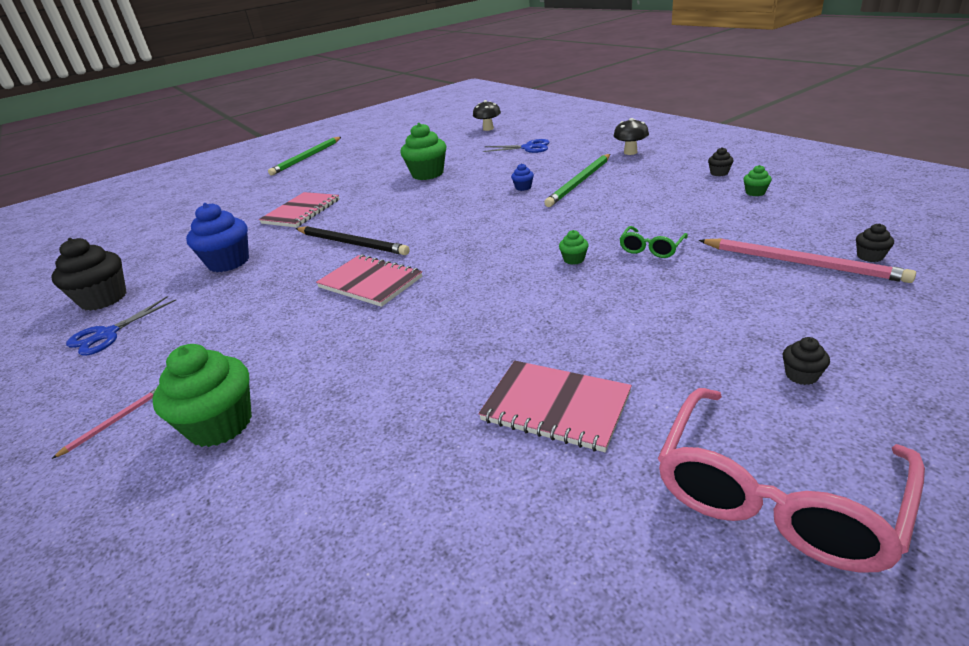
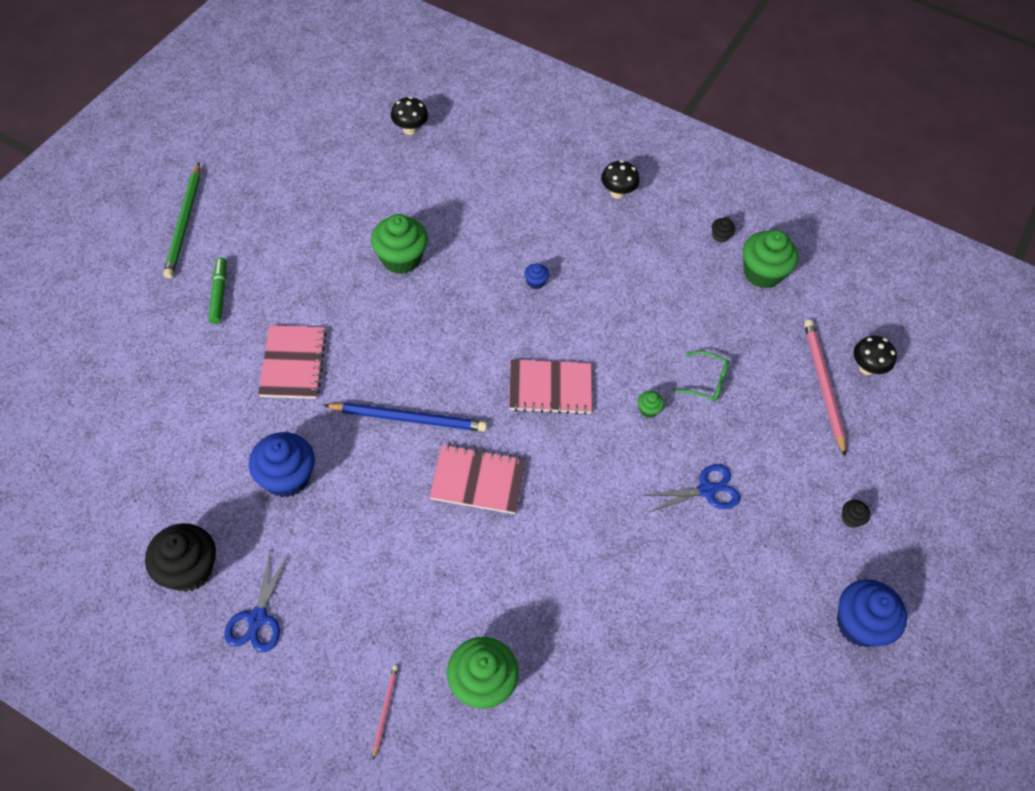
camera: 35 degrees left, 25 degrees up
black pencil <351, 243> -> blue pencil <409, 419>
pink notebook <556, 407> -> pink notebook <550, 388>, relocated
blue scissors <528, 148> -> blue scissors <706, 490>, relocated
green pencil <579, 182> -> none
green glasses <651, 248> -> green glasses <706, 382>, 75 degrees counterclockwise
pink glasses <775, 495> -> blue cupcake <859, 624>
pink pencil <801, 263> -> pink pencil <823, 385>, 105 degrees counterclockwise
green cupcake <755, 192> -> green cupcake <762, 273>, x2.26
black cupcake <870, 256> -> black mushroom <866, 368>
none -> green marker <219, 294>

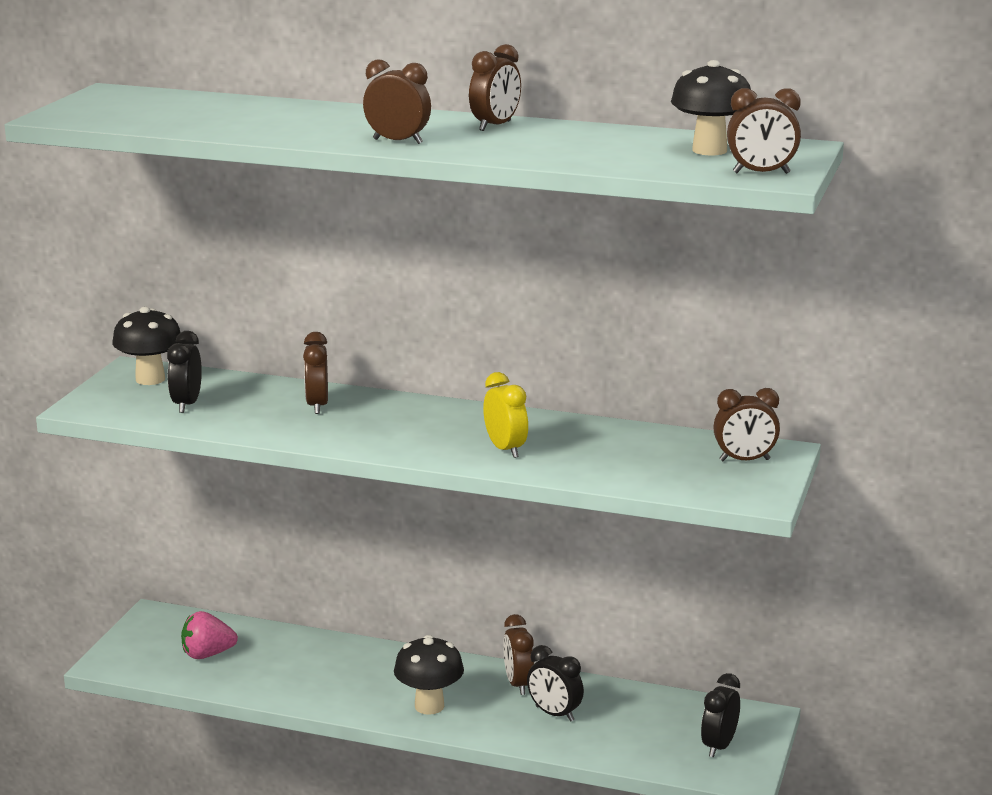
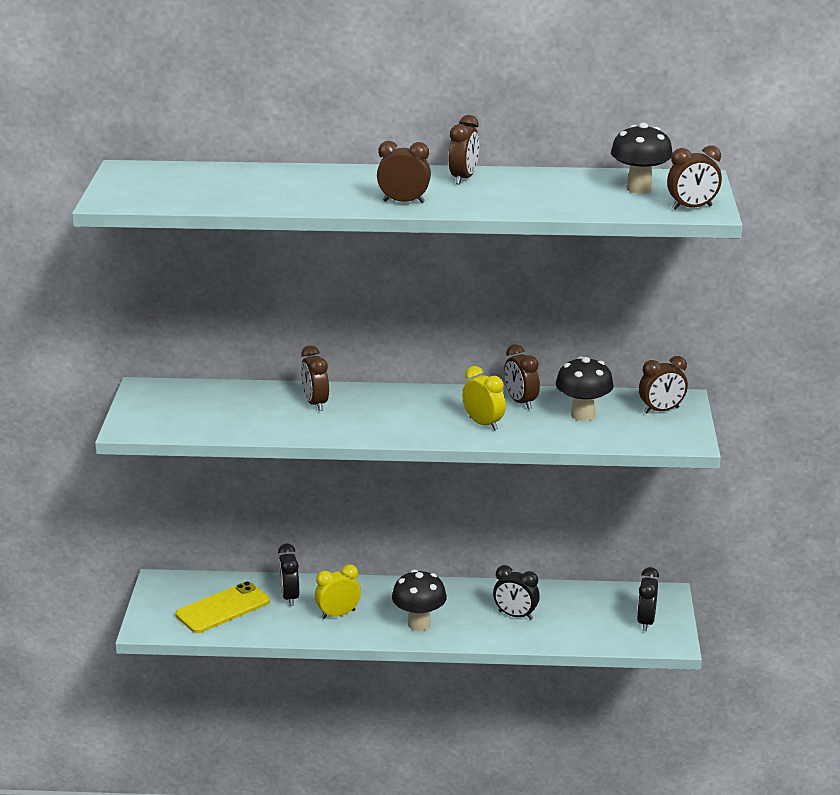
camera: 15 degrees left, 5 degrees up
black mushroom <150, 379> -> black mushroom <583, 415>, relocated
black clock <187, 404> -> black clock <289, 597>, relocated
pink strawberry <207, 654> -> yellow phone <223, 608>
brown clock <518, 684> -> brown clock <520, 402>, relocated
none -> yellow clock <338, 614>

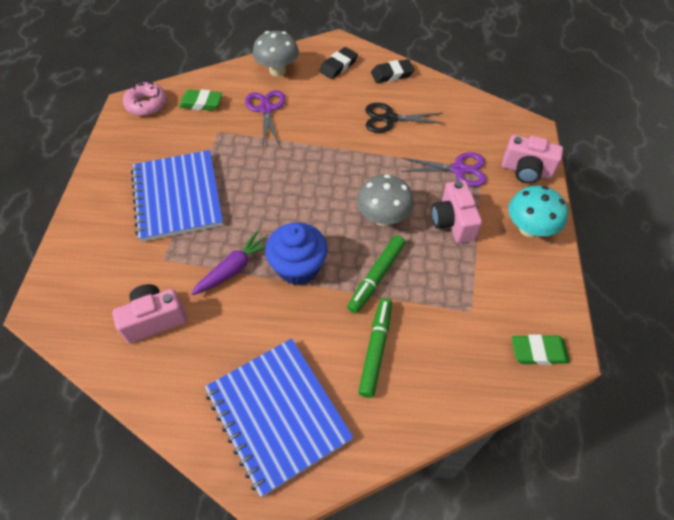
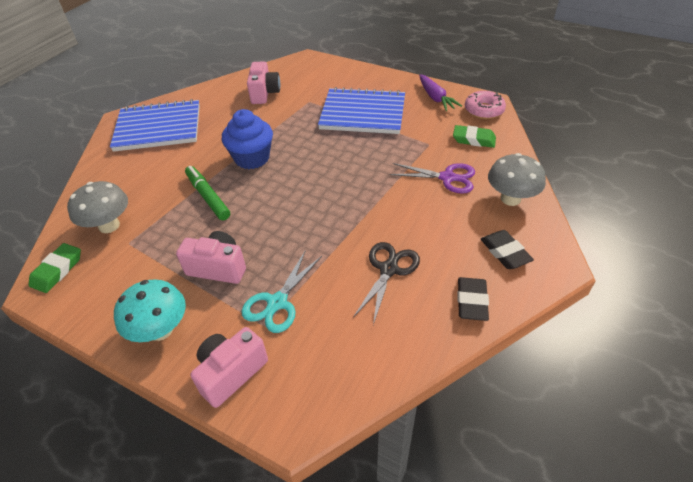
camera: 115 degrees right, 10 degrees down
green eraser <201, 103> -> green eraser <473, 139>, 75 degrees clockwise
purple carrot <234, 268> -> purple carrot <435, 98>, relocated
grey mushroom <383, 218> -> grey mushroom <109, 226>, relocated
green marker <376, 349> -> none
purple scissors <459, 169> -> turquoise scissors <277, 303>

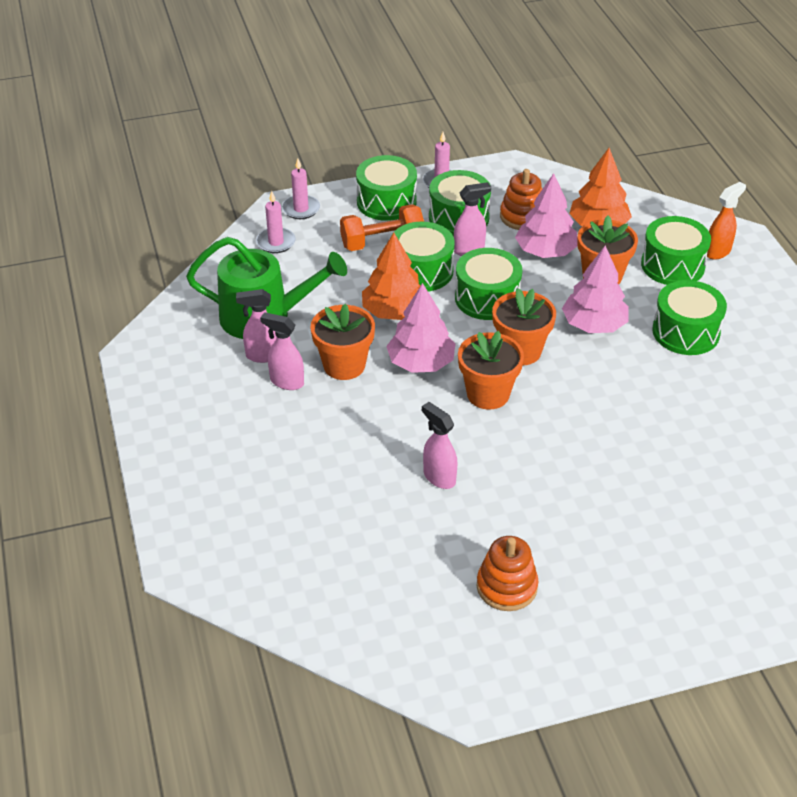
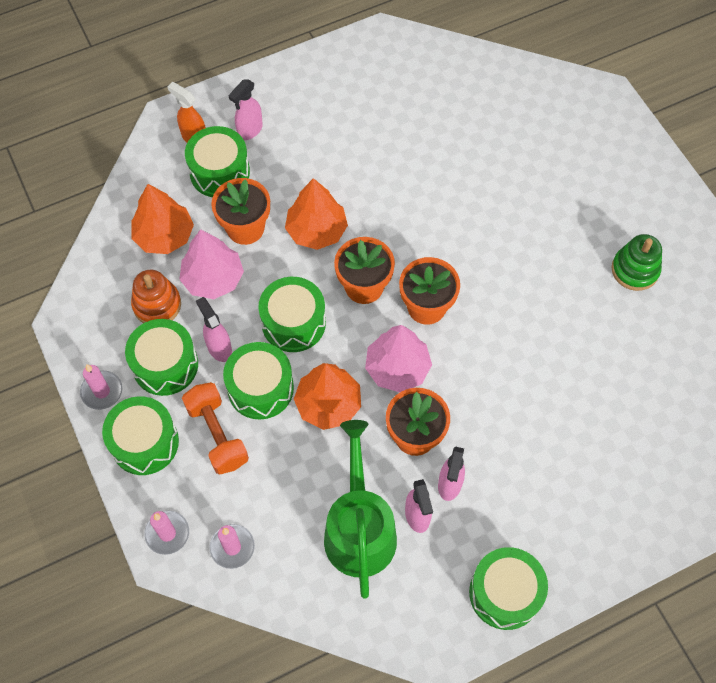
camera: 100 degrees left, 20 degrees up
pink spray bottle <439, 477> -> pink spray bottle <249, 130>, relocated
orange stacking toy <506, 587> -> green stacking toy <635, 270>
pink tree <594, 325> -> orange tree <316, 230>
green drum <686, 332> -> green drum <505, 593>, relocated

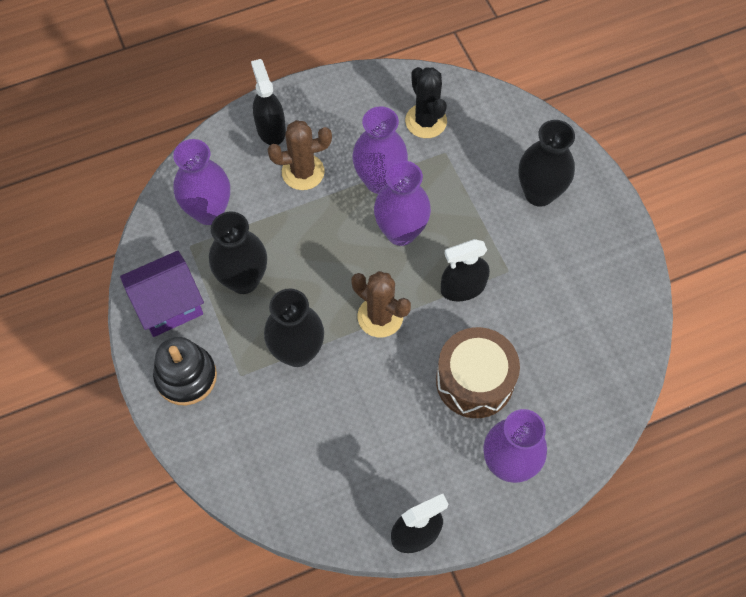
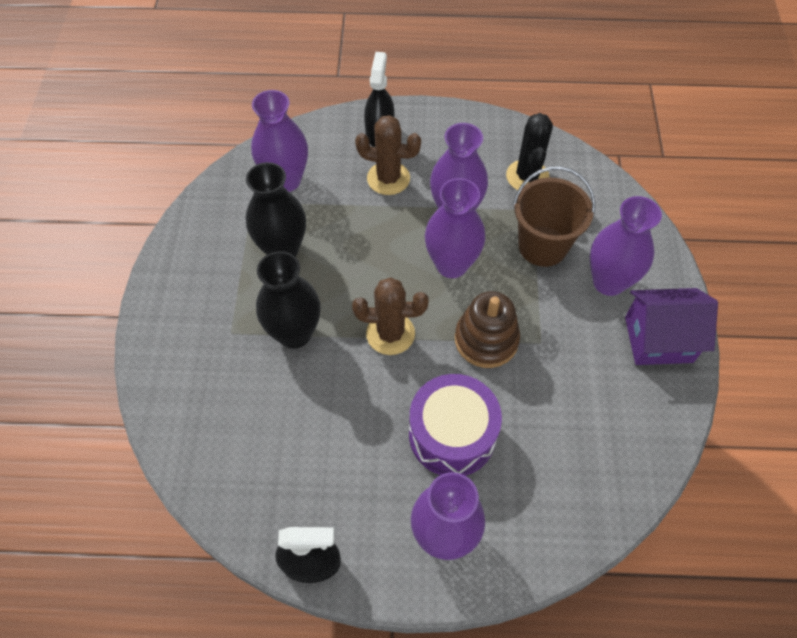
camera: 25 degrees right, 5 degrees down
purple house <168, 305> -> purple house <658, 339>, relocated
black stacking toy <186, 376> -> none
brown cactus <380, 316> -> brown cactus <390, 334>, 60 degrees counterclockwise
brown drum <474, 381> -> purple drum <452, 435>
black spray bottle <463, 287> -> brown stacking toy <486, 340>
black vase <539, 193> -> purple vase <609, 282>
none -> brown bucket <542, 246>

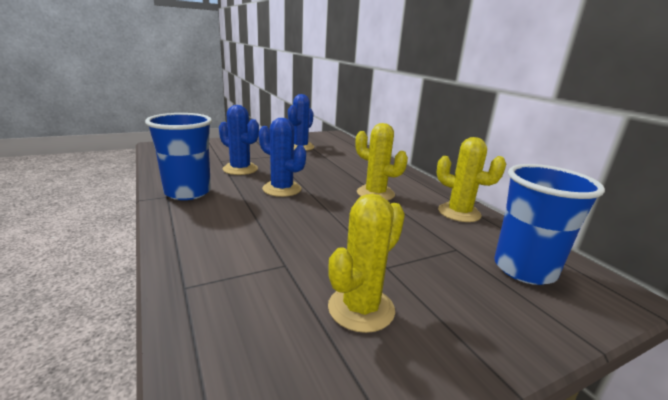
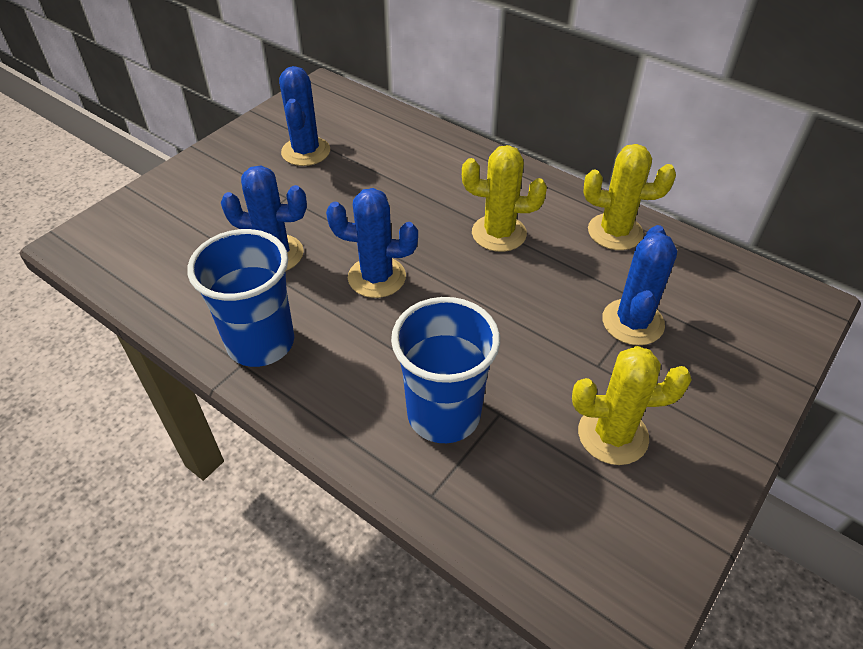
camera: 25 degrees left, 25 degrees up
yellow cactus <361, 308> -> yellow cactus <612, 435>, 75 degrees clockwise
blue cup <524, 269> -> blue cup <443, 414>, relocated
none -> blue cactus <632, 322>

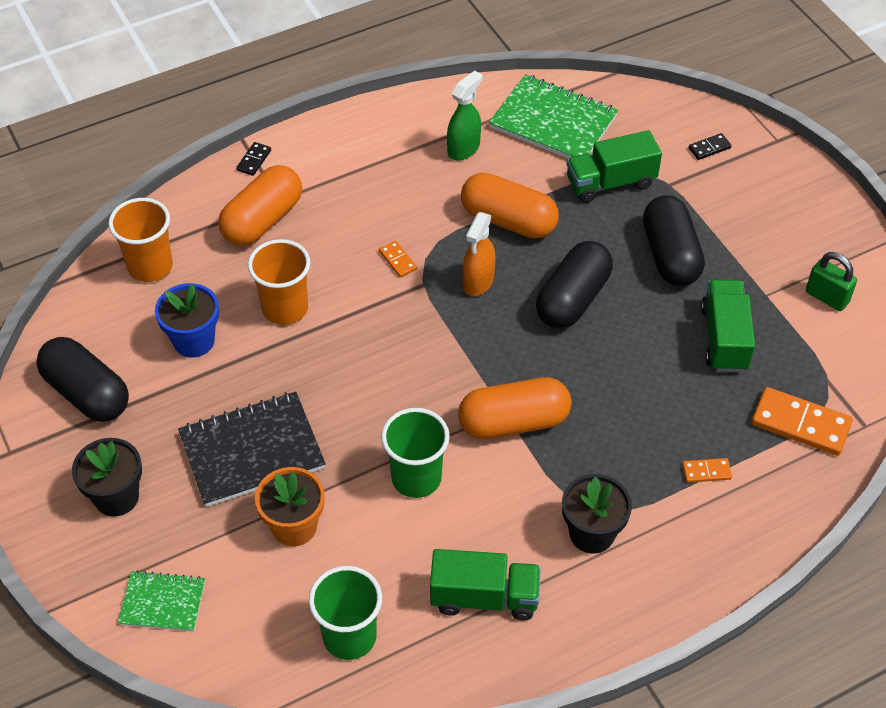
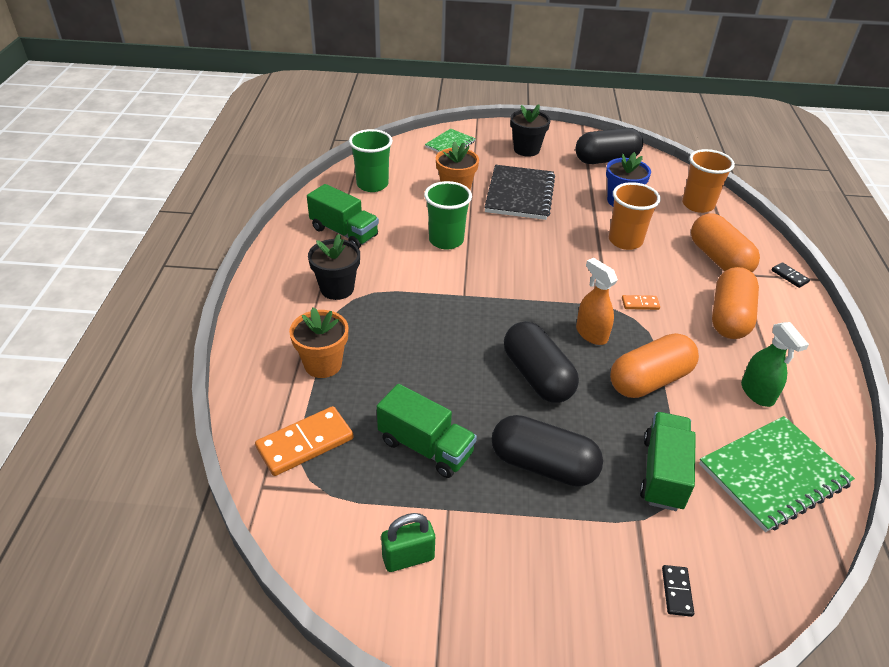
camera: 120 degrees right, 10 degrees down
green truck <484, 597> -> green truck <344, 232>, 90 degrees counterclockwise
orange capsule <514, 422> -> orange capsule <729, 317>, relocated
orange domino <706, 471> -> orange flower pot <323, 364>

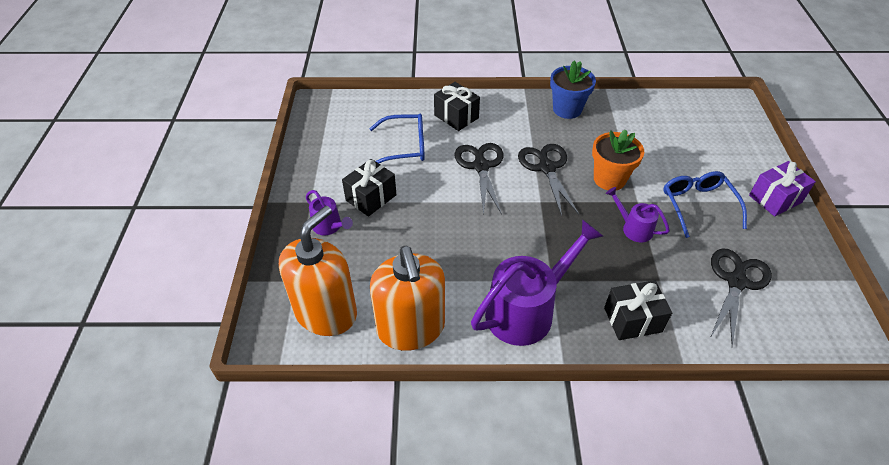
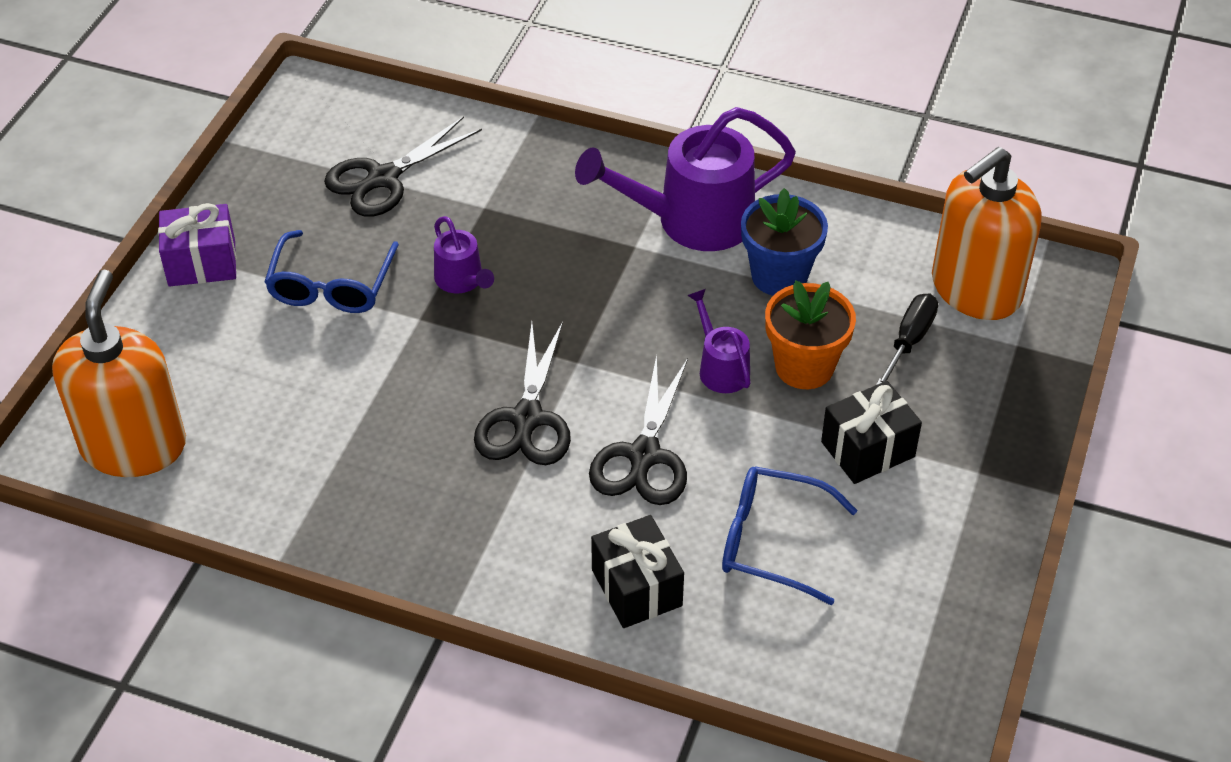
camera: 160 degrees left, 0 degrees up
purple watering can <329, 227> -> purple watering can <720, 367>, relocated
orange soap dispenser <411, 328> -> orange soap dispenser <134, 446>, relocated
blue flower pot <567, 109> -> blue flower pot <779, 276>, relocated
orange flower pot <609, 179> -> orange flower pot <804, 367>, relocated
black gift <632, 320> -> none
none -> black screwdriver <909, 340>

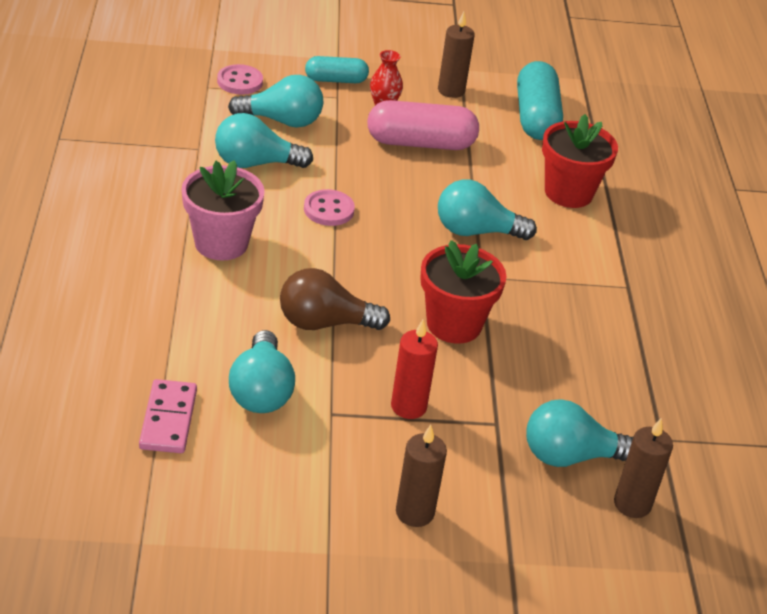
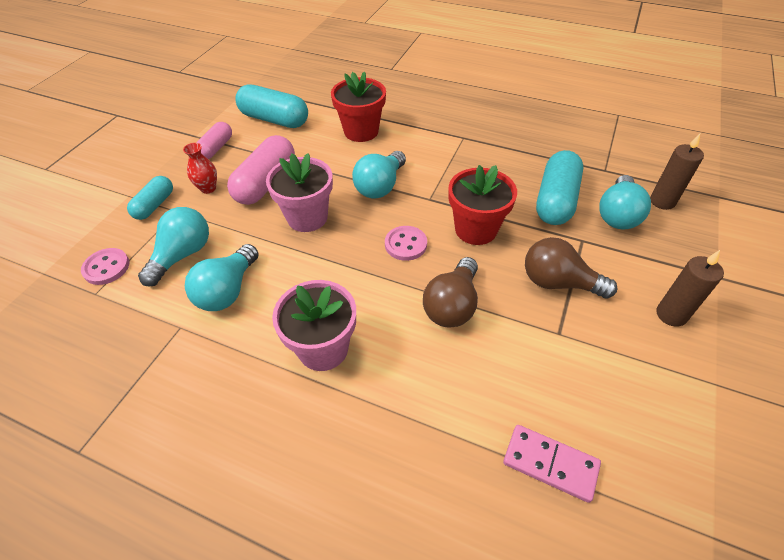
camera: 60 degrees left, 10 degrees up
turquoise light bulb <261, 391> -> none
pink button <329, 210> -> pink button <405, 244>, relocated
red candle <408, 406> -> brown light bulb <558, 283>
brown candle <451, 90> -> pink capsule <216, 148>
none -> pink flower pot <307, 217>
none -> turquoise capsule <555, 200>

